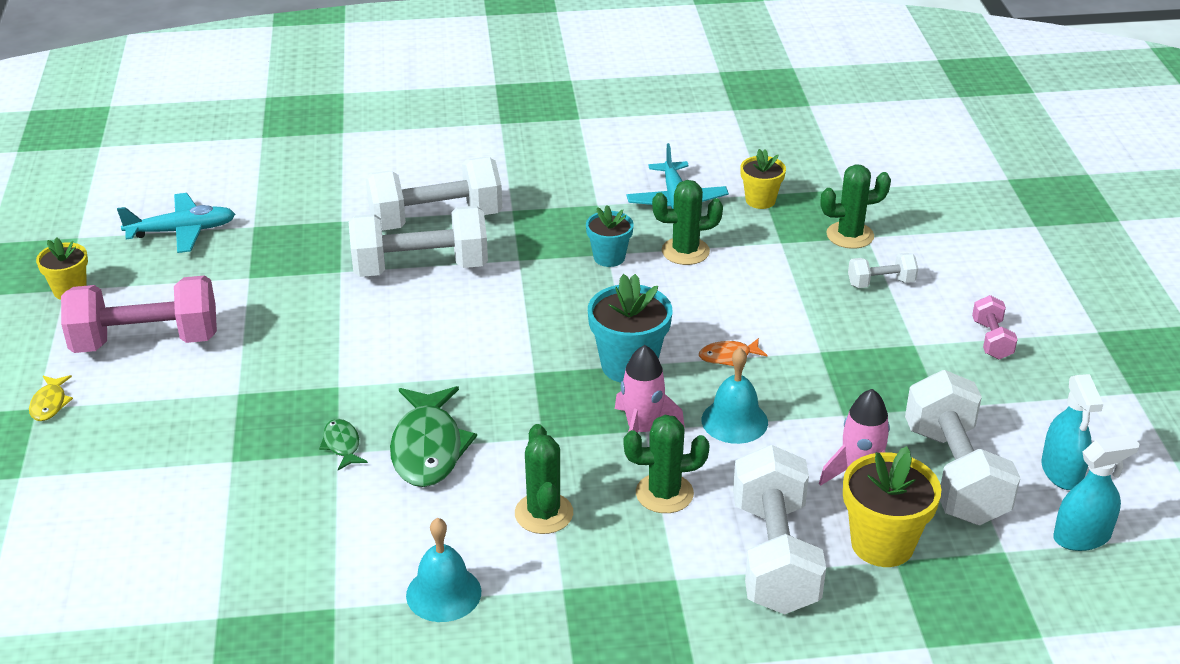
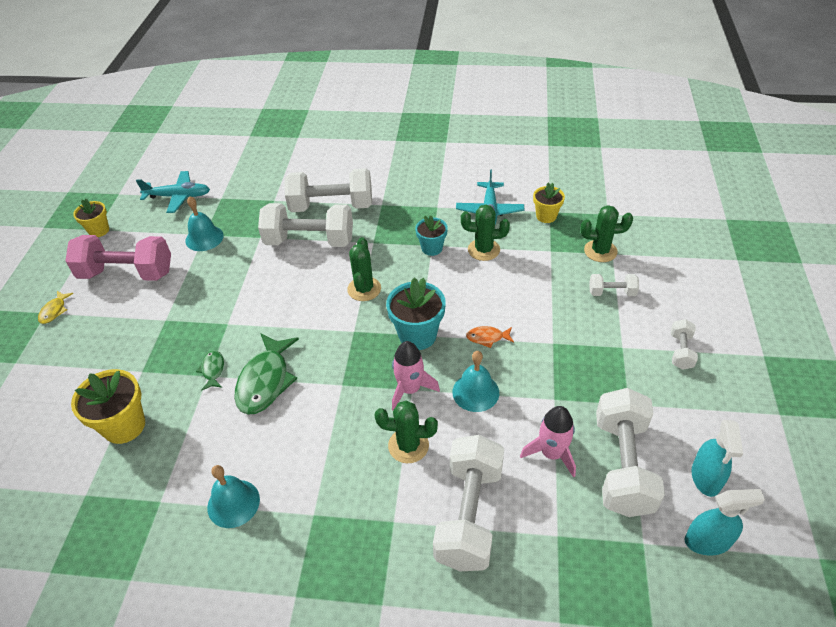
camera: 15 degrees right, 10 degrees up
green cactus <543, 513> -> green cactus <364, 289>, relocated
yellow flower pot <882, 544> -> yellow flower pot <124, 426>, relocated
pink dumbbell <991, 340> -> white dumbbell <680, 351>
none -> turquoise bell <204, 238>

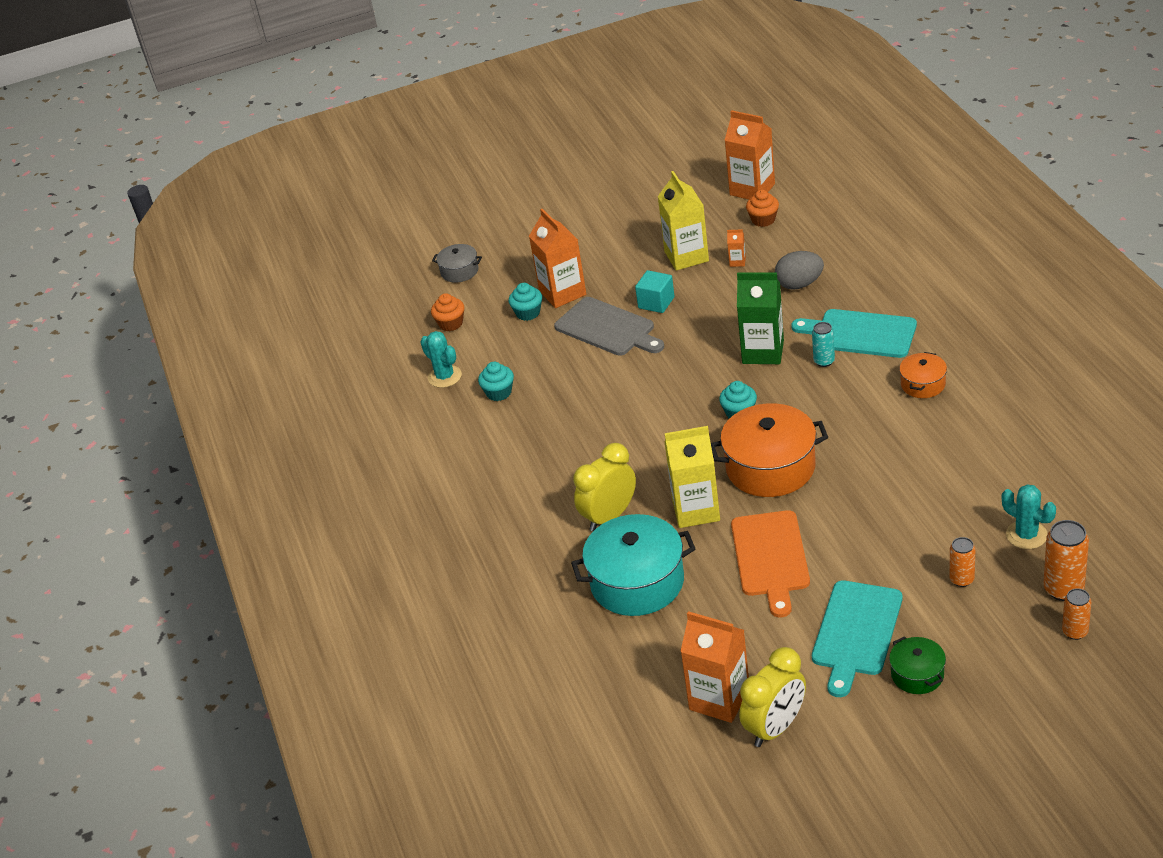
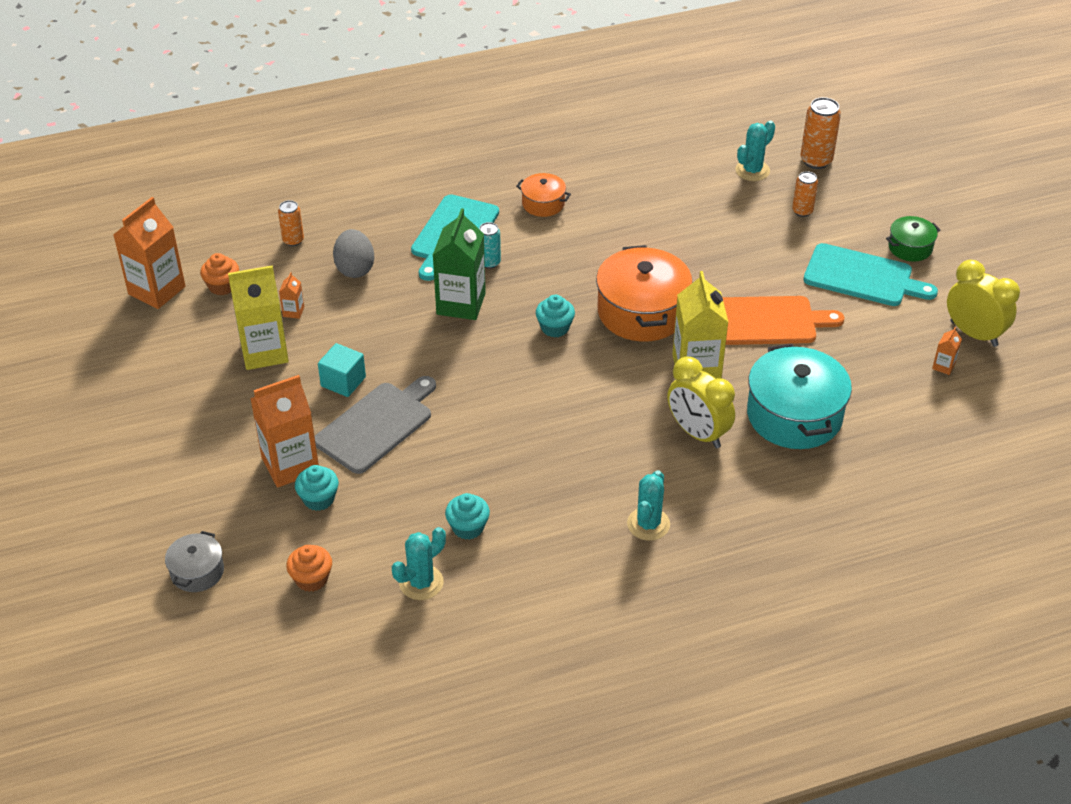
camera: 95 degrees left, 5 degrees up
orange carton <719, 699> -> orange carton <943, 366>, x0.43
orange can <1075, 632> -> orange can <293, 240>, relocated
none -> turquoise cactus <648, 524>

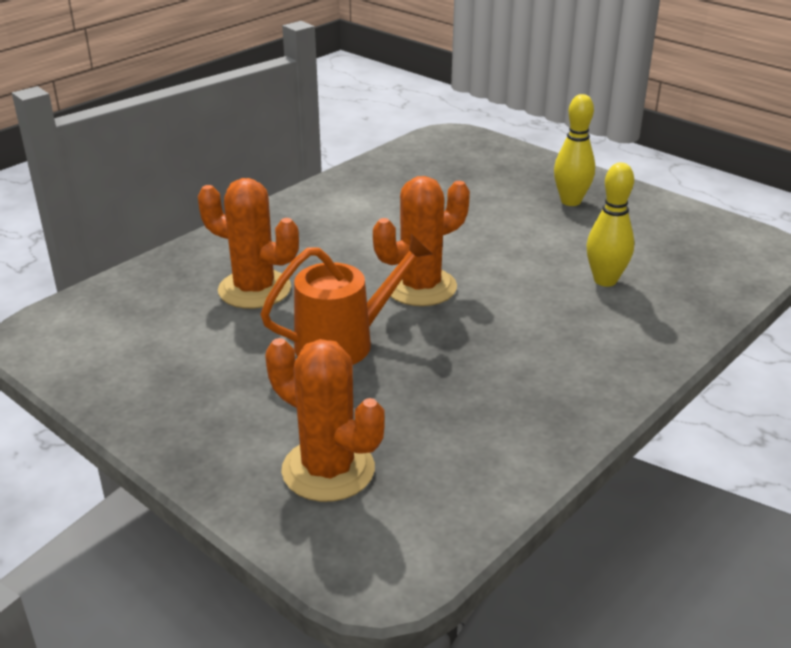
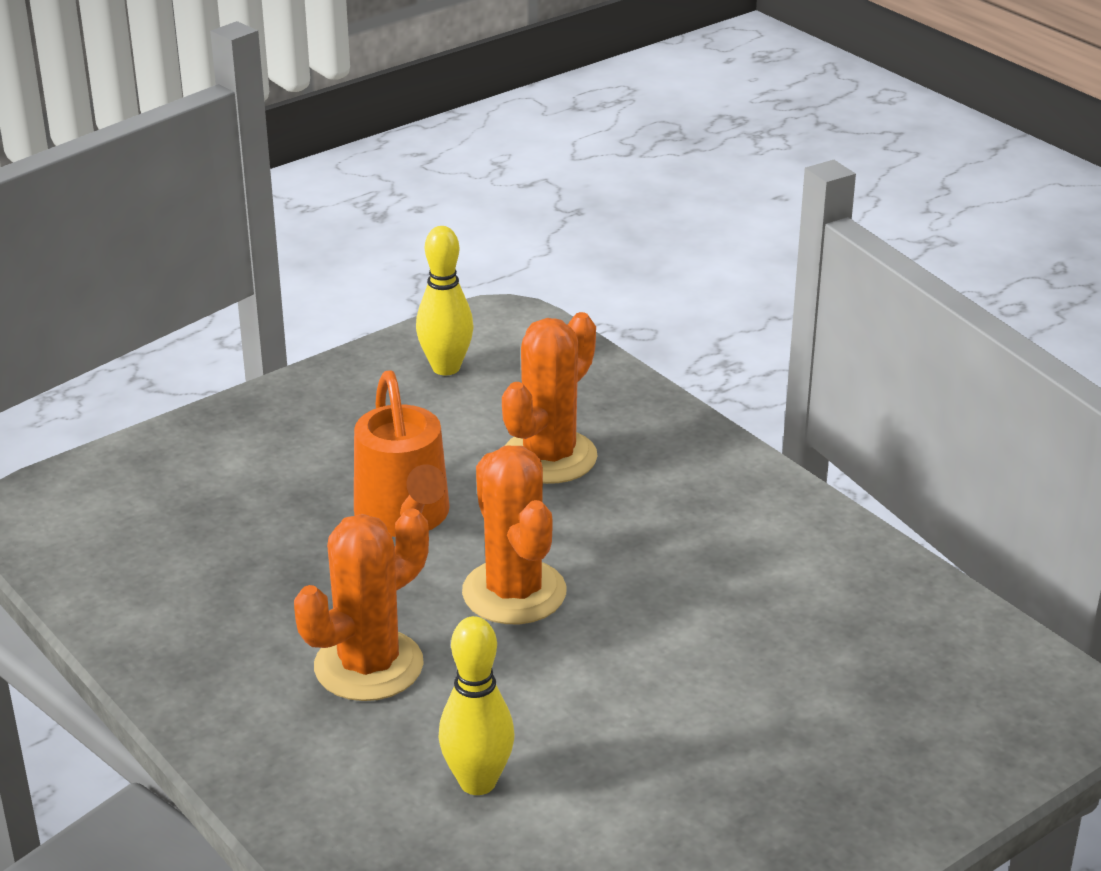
camera: 100 degrees right, 0 degrees up
orange cactus <328, 470> -> orange cactus <368, 666>, relocated
yellow bowling pin <571, 201> -> yellow bowling pin <446, 368>, relocated

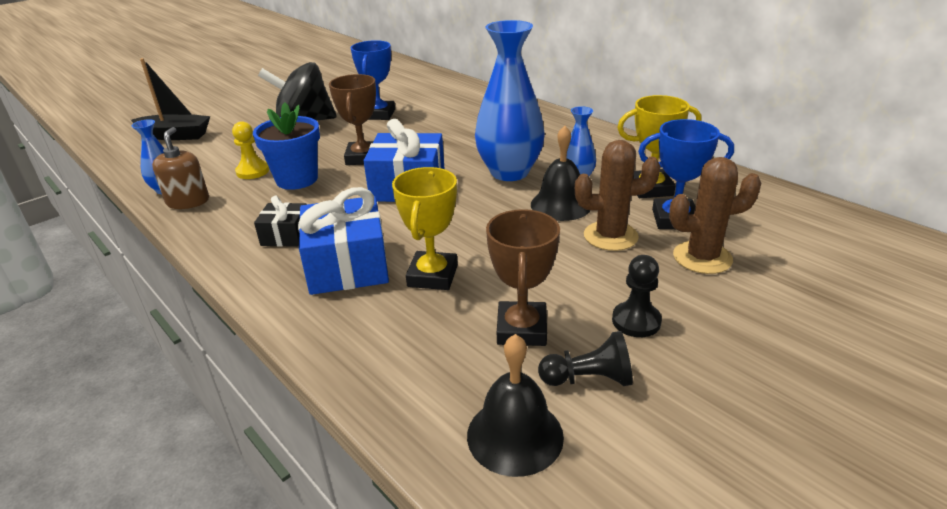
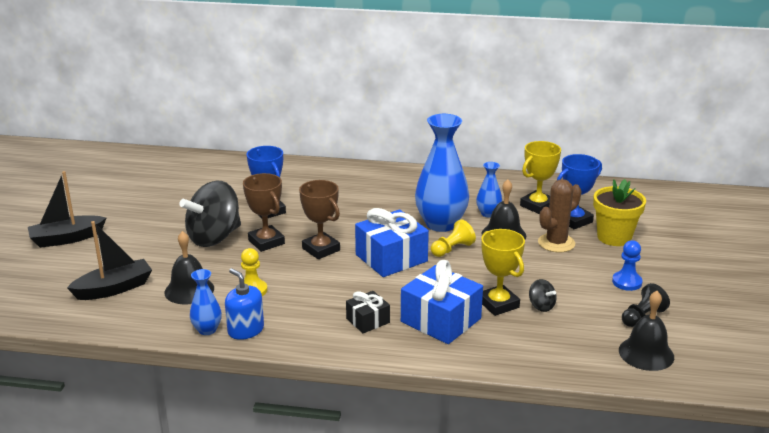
camera: 40 degrees left, 5 degrees down
brown soap dispenser <188, 201> -> blue soap dispenser <246, 330>
blue flower pot <297, 179> -> none
brown trophy <522, 329> -> brown trophy <266, 242>, relocated
black pawn <636, 321> -> blue pawn <627, 282>
brown cactus <702, 258> -> yellow flower pot <614, 237>
none -> black boat <67, 239>
none -> black bell <189, 290>
none -> yellow pawn <452, 249>
none -> black spinning top <541, 306>

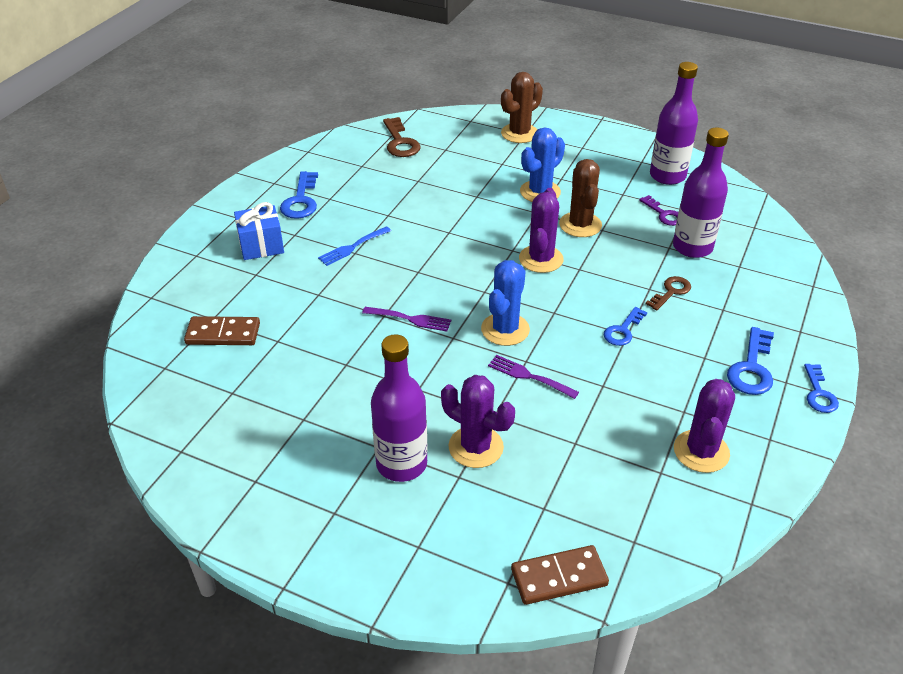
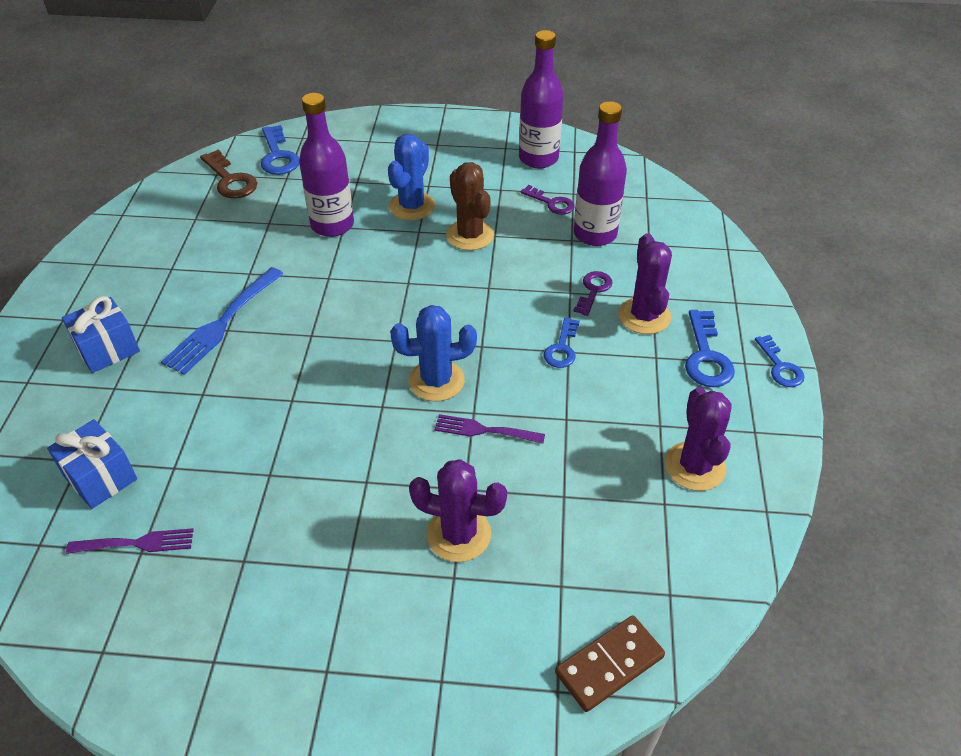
camera: 20 degrees left, 5 degrees up
brown domino <223, 334> -> blue gift <100, 477>
blue key <301, 200> -> blue key <278, 156>, relocated
blue fork <352, 247> -> blue fork <222, 324>, x1.61
purple fork <410, 319> -> purple fork <137, 543>, relocated
purple bottle <401, 464> -> purple bottle <332, 225>, relocated
blue cactus <505, 329> -> blue cactus <436, 381>, 75 degrees clockwise
brown cactus <519, 133> -> none
purple cactus <541, 259> -> purple cactus <644, 316>, relocated
brown key <671, 292> -> purple key <593, 290>

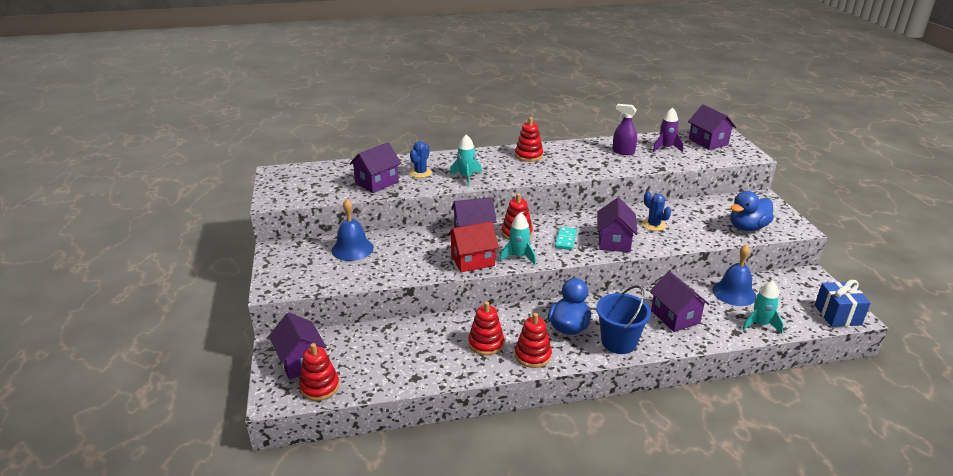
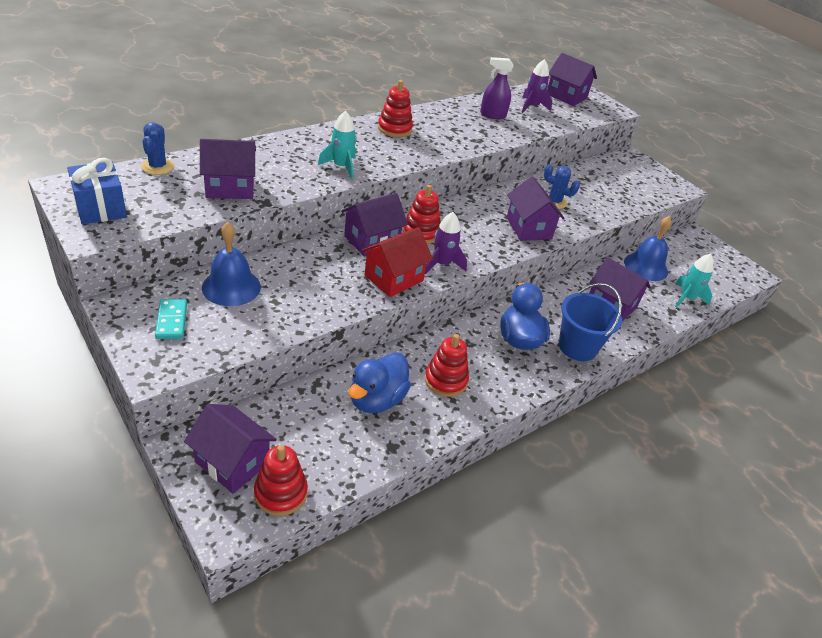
camera: 30 degrees left, 10 degrees up
purple house <377, 183> -> purple house <230, 187>, 60 degrees clockwise
blue cactus <420, 173> -> blue cactus <157, 167>, relocated
turquoise rocket <518, 257> -> purple rocket <442, 264>
red stacking toy <533, 355> -> none
turquoise domino <565, 240> -> turquoise domino <172, 321>, relocated
blue duck <747, 227> -> blue duck <376, 399>, relocated
blue gift <837, 315> -> blue gift <100, 208>, relocated

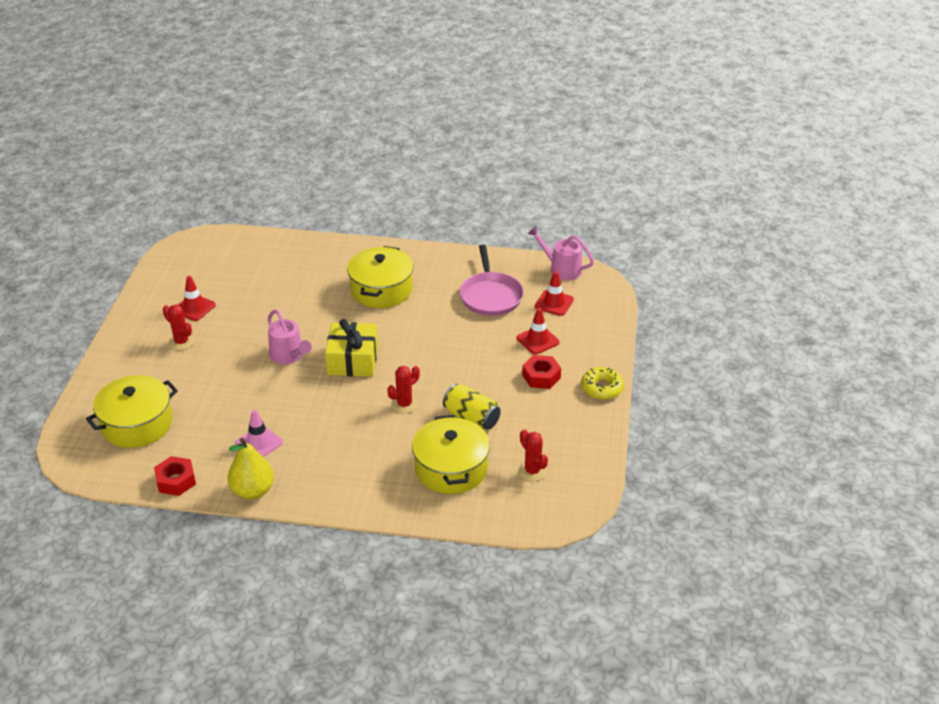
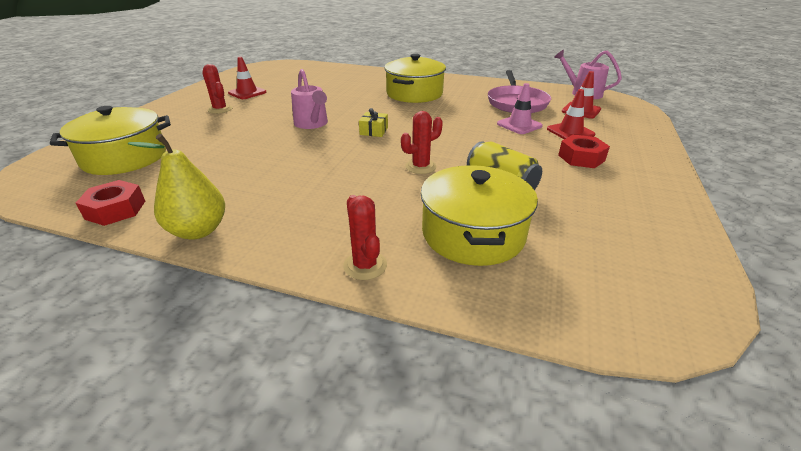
camera: 10 degrees right, 5 degrees down
pink traffic cone <259, 443> -> pink traffic cone <519, 125>, relocated
yellow gift <352, 360> -> yellow gift <374, 131>, x0.49
red cactus <532, 471> -> red cactus <365, 265>, relocated
yellow donut <602, 388> -> none

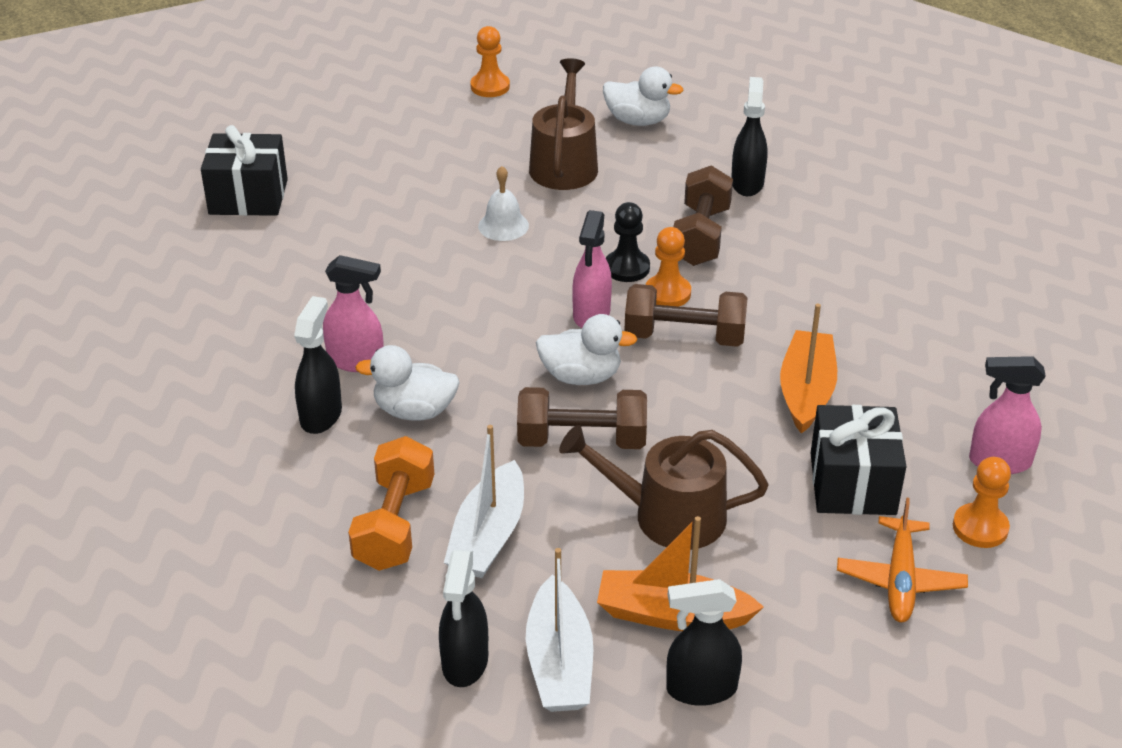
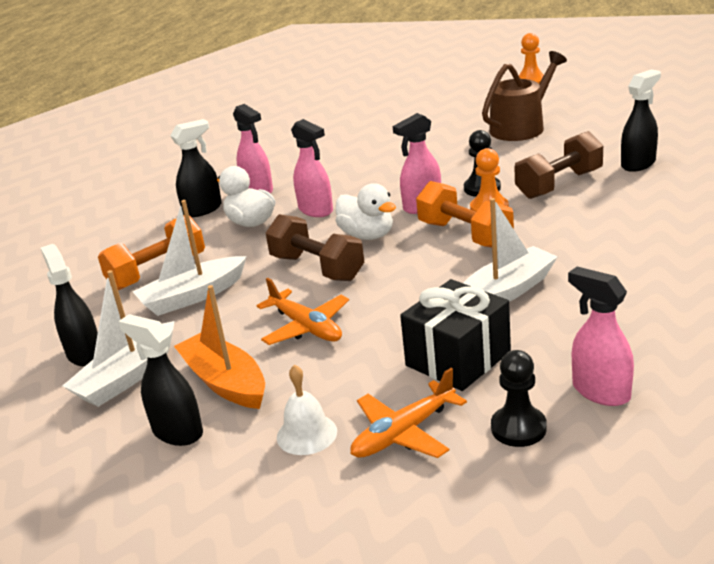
camera: 45 degrees right, 10 degrees down
black gift <248, 197> -> none
black spray bottle <465, 662> -> black spray bottle <84, 353>, 105 degrees clockwise
white bell <503, 226> -> white bell <306, 434>, relocated
brown watering can <668, 515> -> orange plane <306, 327>
white duck <638, 121> -> none
brown dumbbell <684, 337> -> orange dumbbell <465, 235>
orange boat <806, 391> -> white boat <506, 292>
orange pawn <980, 527> -> black pawn <518, 428>
none -> pink spray bottle <316, 210>

